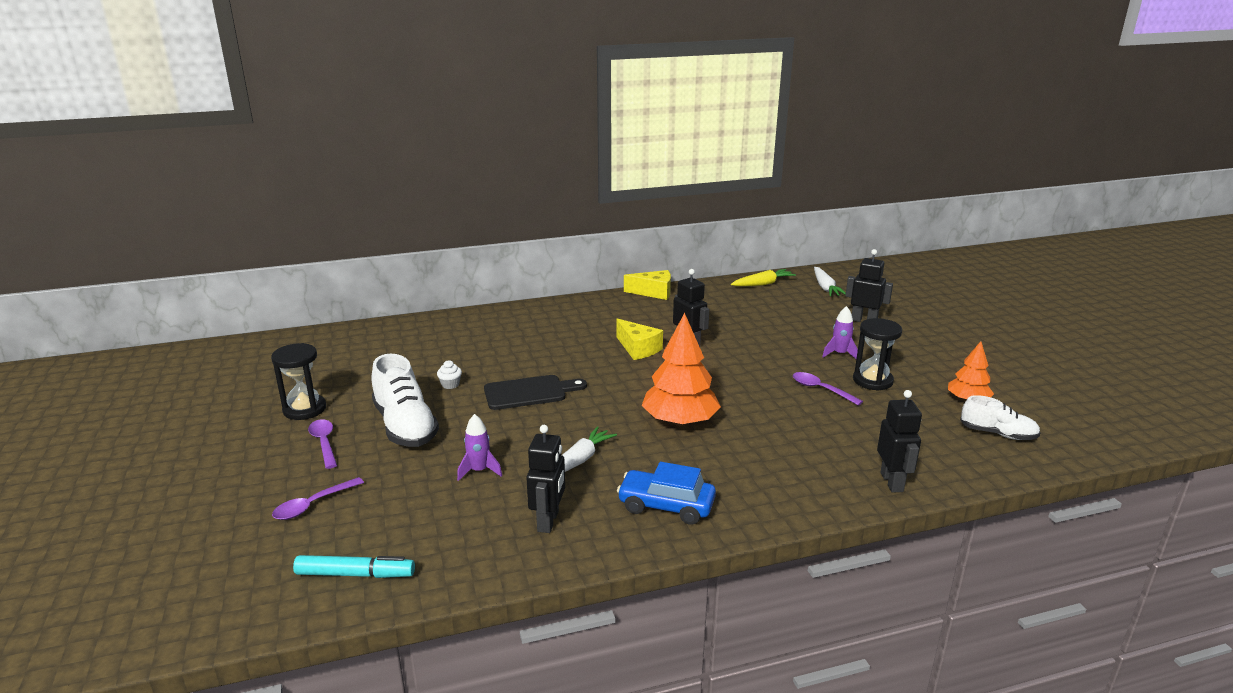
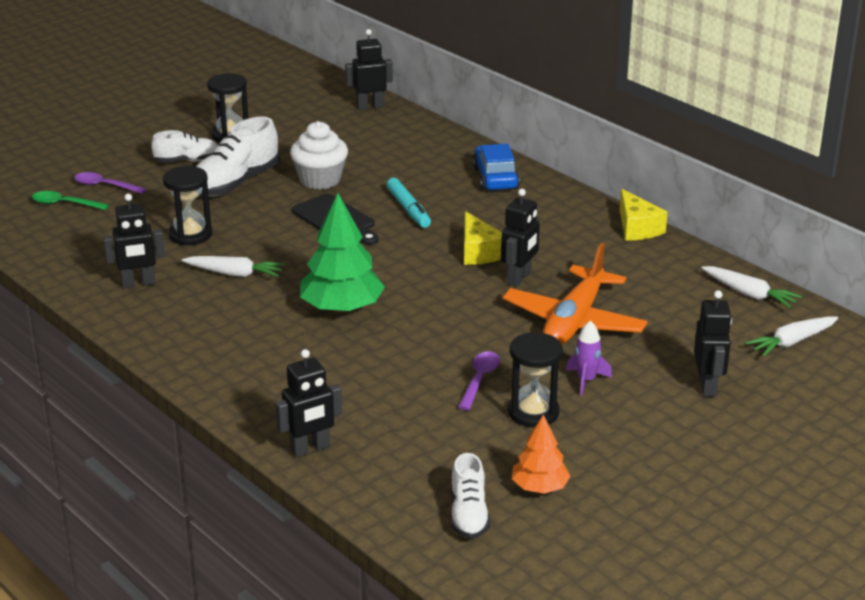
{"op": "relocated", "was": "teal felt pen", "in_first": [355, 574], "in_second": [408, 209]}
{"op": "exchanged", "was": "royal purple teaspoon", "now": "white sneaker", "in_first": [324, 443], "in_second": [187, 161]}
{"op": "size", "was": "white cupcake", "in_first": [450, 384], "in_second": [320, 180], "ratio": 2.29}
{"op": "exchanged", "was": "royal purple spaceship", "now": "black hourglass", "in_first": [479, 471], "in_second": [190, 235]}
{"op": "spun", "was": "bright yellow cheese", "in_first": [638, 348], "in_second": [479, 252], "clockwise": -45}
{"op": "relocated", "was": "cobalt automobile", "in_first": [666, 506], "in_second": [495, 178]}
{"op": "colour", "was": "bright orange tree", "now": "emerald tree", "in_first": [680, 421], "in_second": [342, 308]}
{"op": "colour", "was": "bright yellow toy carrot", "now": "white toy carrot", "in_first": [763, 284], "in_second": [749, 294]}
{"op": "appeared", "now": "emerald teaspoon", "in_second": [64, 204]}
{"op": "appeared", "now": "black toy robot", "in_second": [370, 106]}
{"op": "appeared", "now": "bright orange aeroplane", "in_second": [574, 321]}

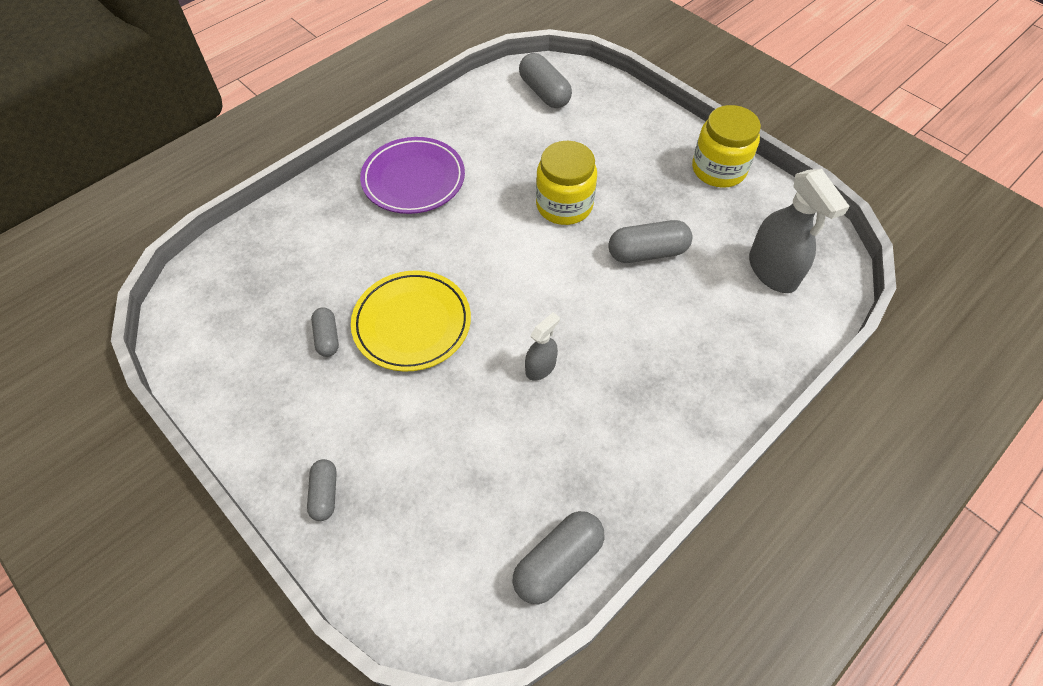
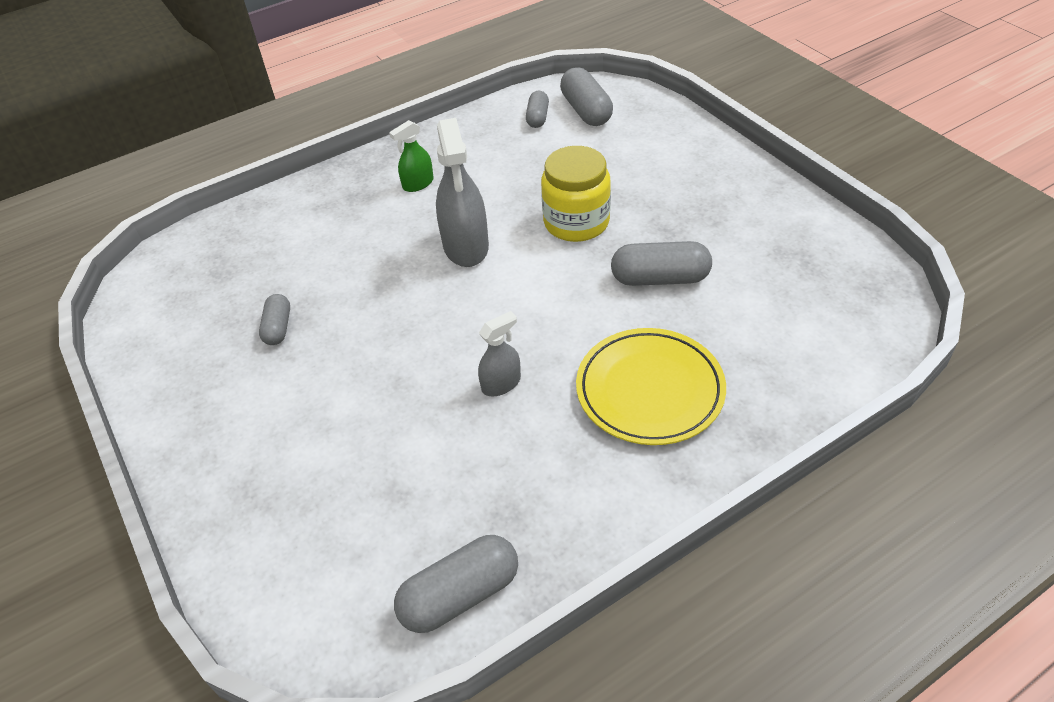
{"op": "relocated", "was": "gray pill shape", "in_first": [325, 494], "in_second": [537, 117]}
{"op": "relocated", "was": "bright yellow dinner plate", "in_first": [412, 323], "in_second": [649, 390]}
{"op": "exchanged", "was": "royal purple dinner plate", "now": "emerald spray bottle", "in_first": [413, 179], "in_second": [418, 184]}
{"op": "missing", "was": "bright yellow jam jar", "in_first": [718, 169]}
{"op": "relocated", "was": "gray spray bottle", "in_first": [772, 271], "in_second": [466, 246]}

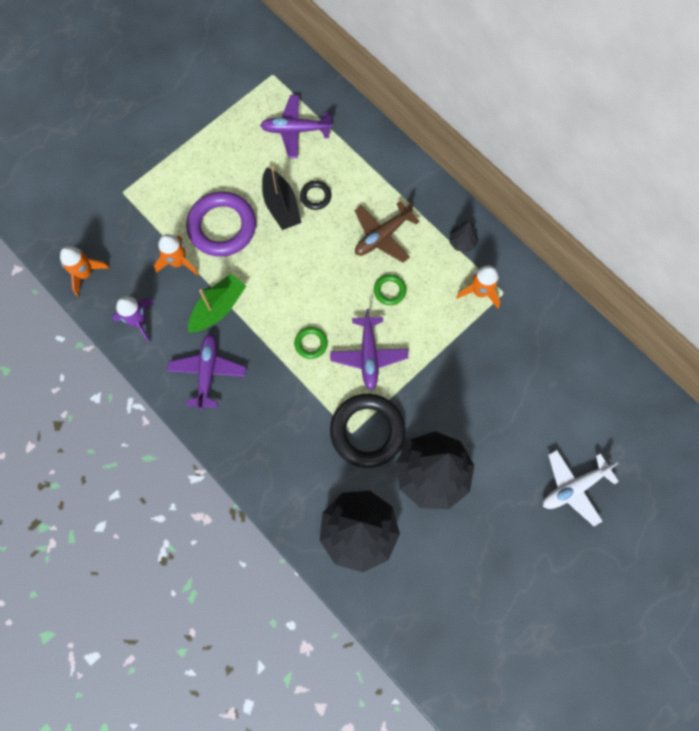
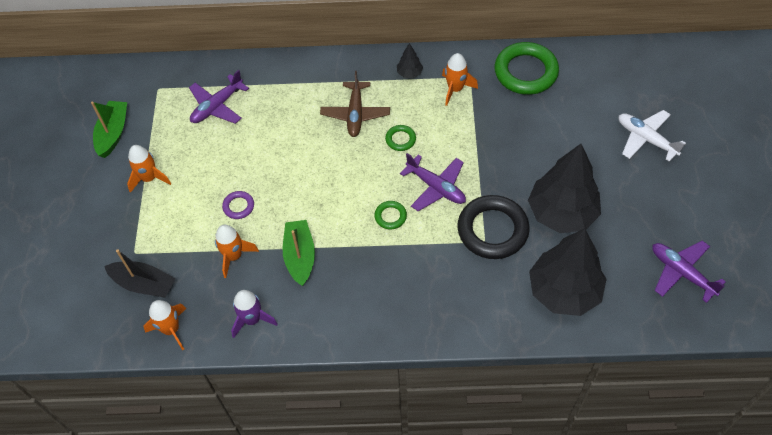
{"op": "relocated", "was": "royal purple aeroplane", "in_first": [207, 372], "in_second": [681, 273]}
{"op": "size", "was": "royal purple hoop", "in_first": [222, 227], "in_second": [238, 206], "ratio": 0.46}
{"op": "relocated", "was": "black boat", "in_first": [281, 206], "in_second": [144, 284]}
{"op": "missing", "was": "black hoop", "in_first": [315, 196]}
{"op": "spun", "was": "white aeroplane", "in_first": [574, 487], "in_second": [646, 139], "clockwise": 120}
{"op": "appeared", "now": "emerald boat", "in_second": [113, 133]}
{"op": "appeared", "now": "bright orange spaceship", "in_second": [149, 178]}
{"op": "appeared", "now": "emerald hoop", "in_second": [526, 72]}

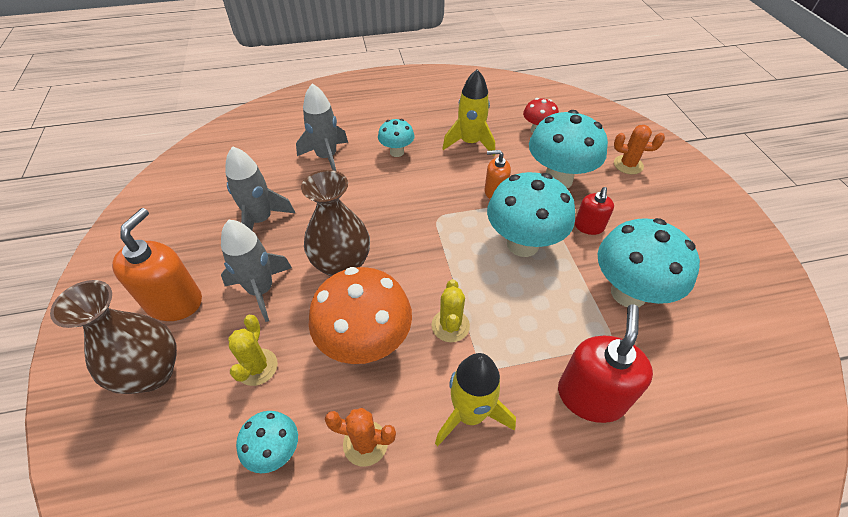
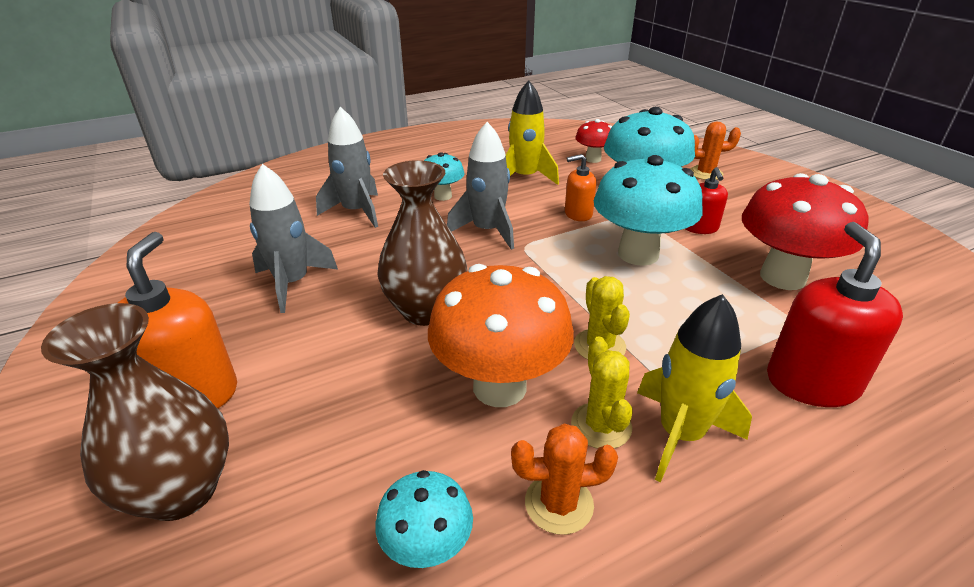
{"op": "relocated", "was": "gray spaceship", "in_first": [261, 290], "in_second": [487, 231]}
{"op": "relocated", "was": "bright yellow saguaro cactus", "in_first": [257, 367], "in_second": [601, 426]}
{"op": "colour", "was": "teal mushroom", "now": "red mushroom", "in_first": [628, 293], "in_second": [782, 277]}

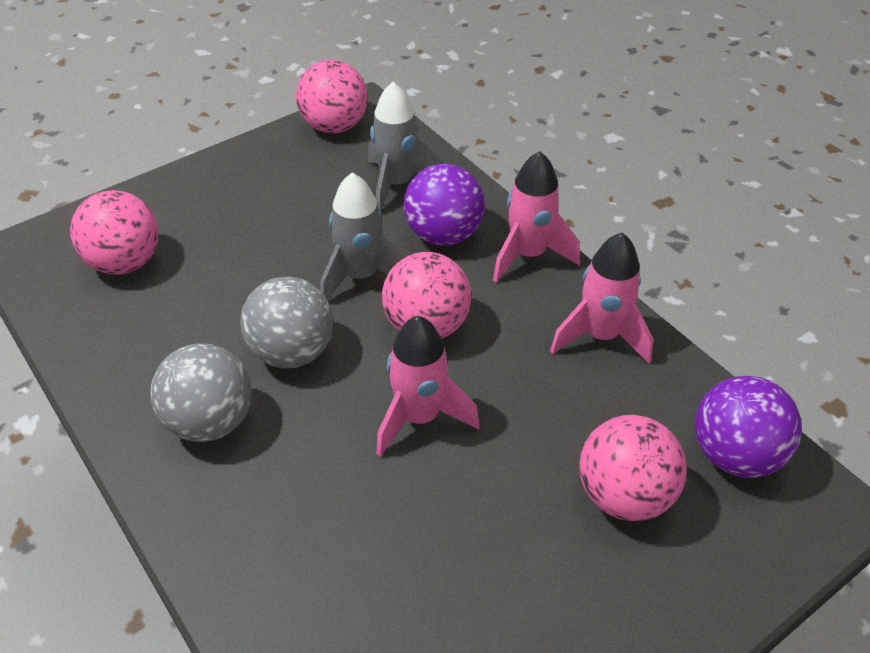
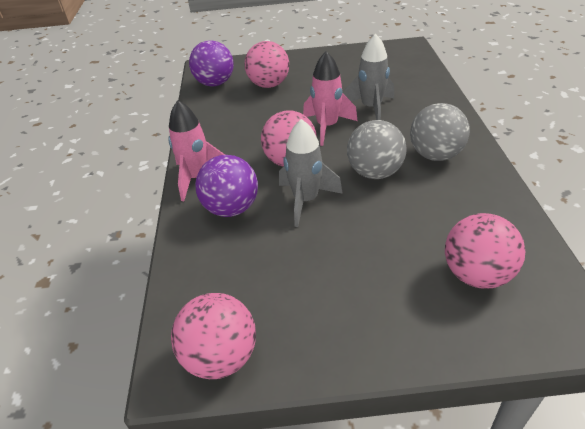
{"op": "relocated", "was": "gray spaceship", "in_first": [397, 184], "in_second": [371, 108]}
{"op": "missing", "was": "rose-pink spaceship", "in_first": [600, 336]}

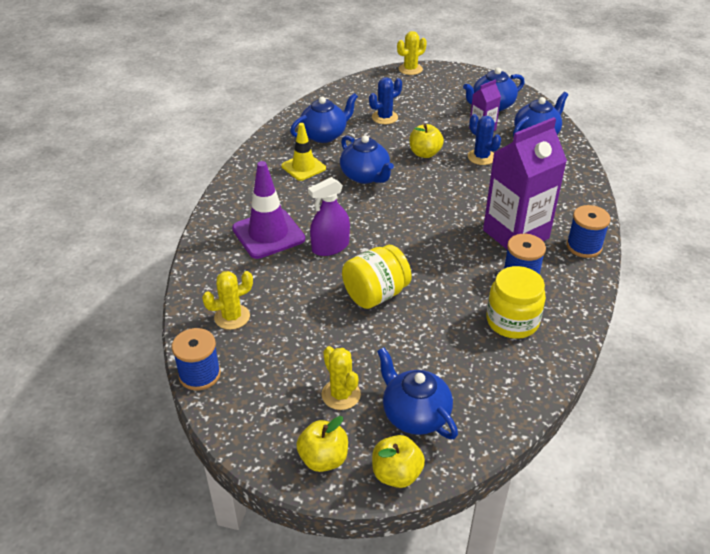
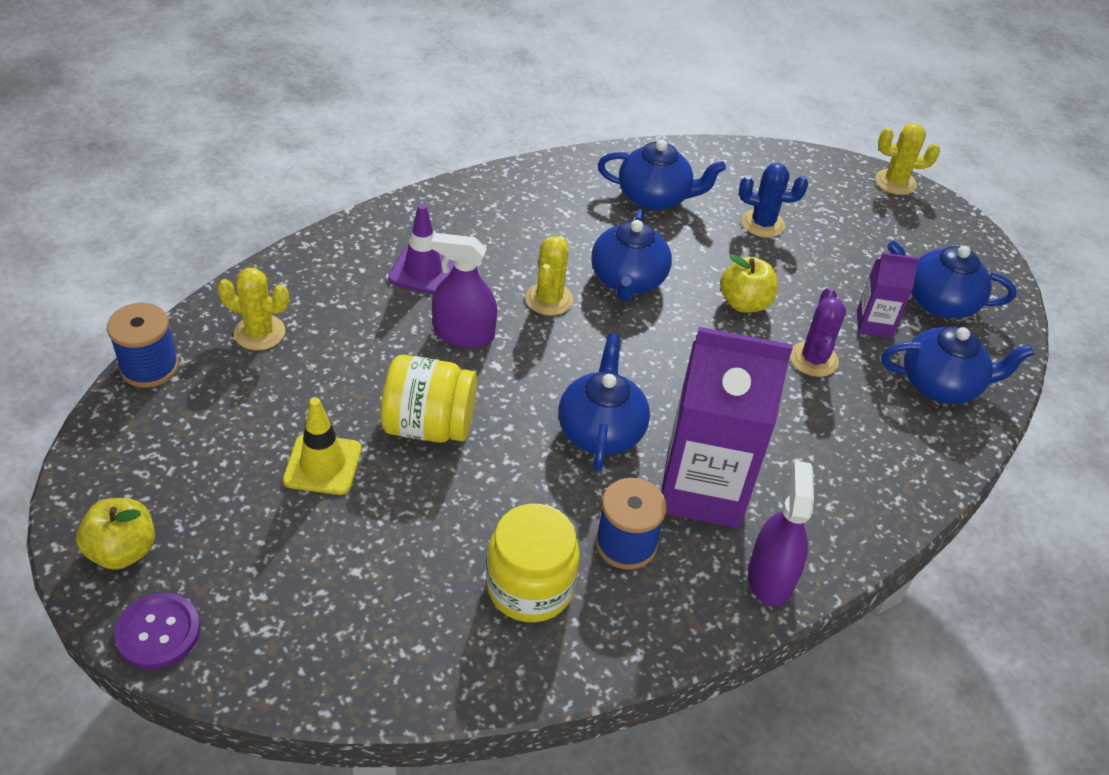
{"op": "size", "was": "royal purple safety cone", "in_first": [268, 234], "in_second": [423, 271], "ratio": 0.65}
{"op": "relocated", "was": "bright yellow safety cone", "in_first": [303, 167], "in_second": [322, 464]}
{"op": "relocated", "was": "bright yellow saguaro cactus", "in_first": [341, 394], "in_second": [549, 299]}
{"op": "exchanged", "was": "bright yellow apple", "now": "royal purple button", "in_first": [396, 474], "in_second": [158, 632]}
{"op": "relocated", "was": "cobalt tea pot", "in_first": [414, 414], "in_second": [600, 430]}
{"op": "colour", "was": "cobalt saguaro cactus", "now": "royal purple saguaro cactus", "in_first": [481, 157], "in_second": [813, 359]}
{"op": "exchanged", "was": "cobalt spool", "now": "royal purple spray bottle", "in_first": [584, 246], "in_second": [770, 577]}

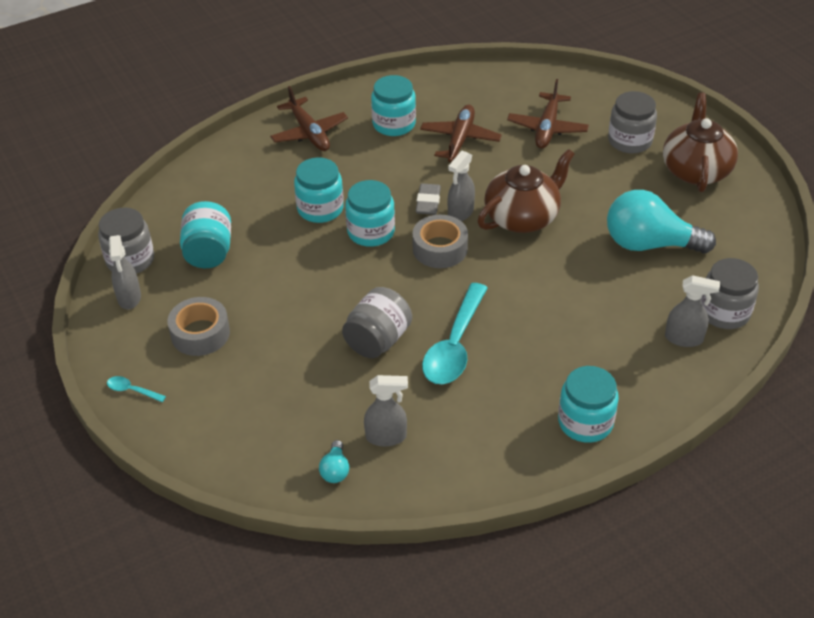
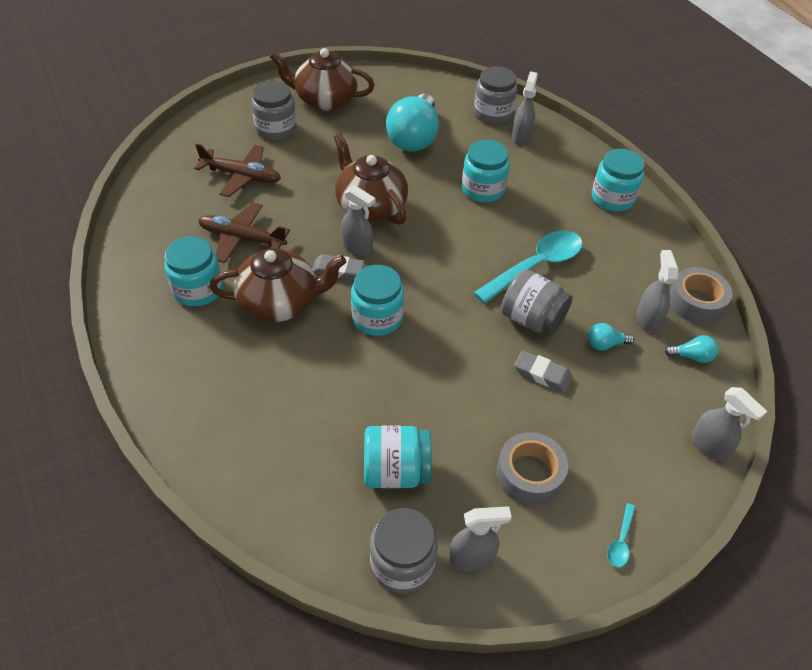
{"op": "missing", "was": "russet aeroplane", "in_first": [309, 132]}
{"op": "relocated", "was": "teal jam jar", "in_first": [320, 209], "in_second": [483, 189]}
{"op": "relocated", "was": "gray roll of tape", "in_first": [440, 249], "in_second": [695, 302]}
{"op": "spun", "was": "teal teaspoon", "in_first": [454, 345], "in_second": [536, 266], "clockwise": -60}
{"op": "appeared", "now": "russet tea pot", "in_second": [280, 302]}
{"op": "appeared", "now": "gray eraser", "in_second": [542, 374]}
{"op": "appeared", "now": "teal lightbulb", "in_second": [605, 344]}
{"op": "appeared", "now": "gray spray bottle", "in_second": [709, 446]}

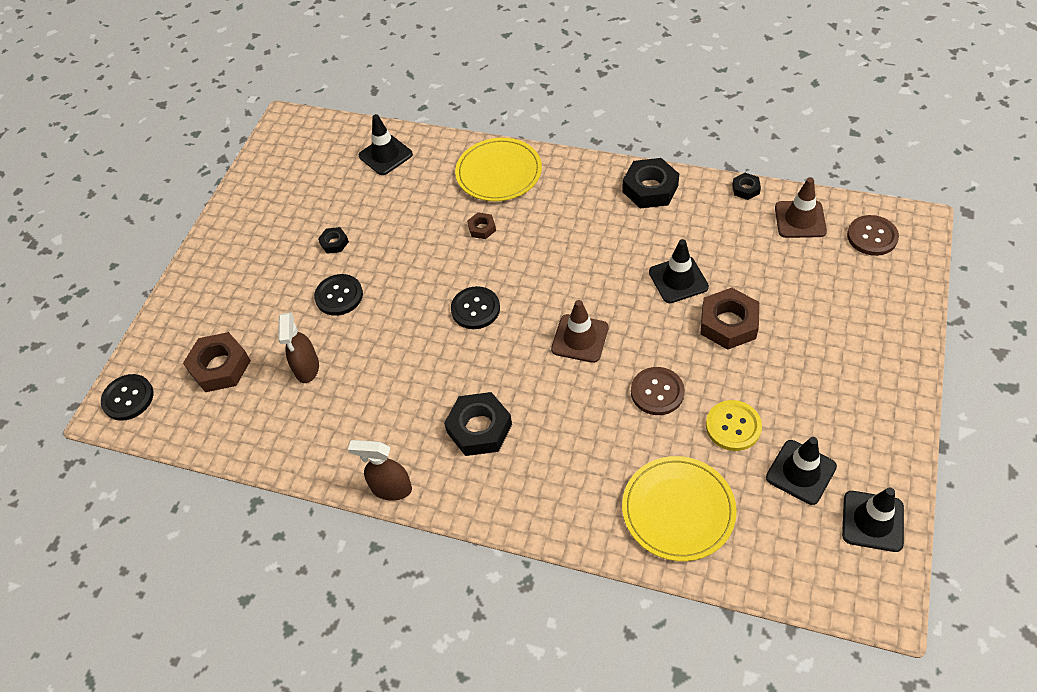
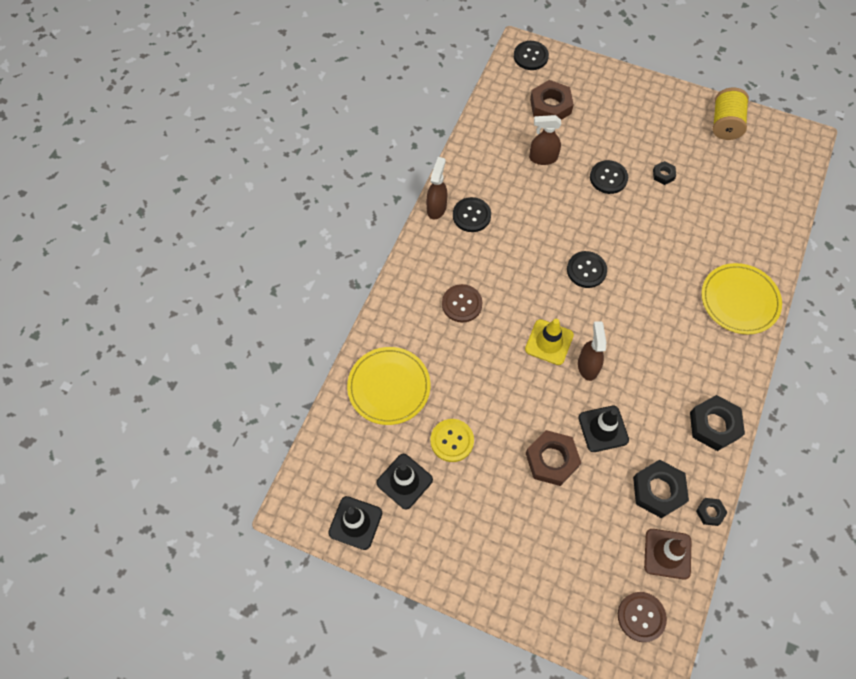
{"op": "missing", "was": "black safety cone", "in_first": [385, 155]}
{"op": "relocated", "was": "black hexagon nut", "in_first": [479, 428], "in_second": [658, 490]}
{"op": "missing", "was": "russet hexagon nut", "in_first": [482, 228]}
{"op": "colour", "was": "russet safety cone", "now": "bright yellow safety cone", "in_first": [580, 338], "in_second": [549, 342]}
{"op": "relocated", "was": "russet button", "in_first": [657, 392], "in_second": [462, 304]}
{"op": "appeared", "now": "black button", "in_second": [471, 215]}
{"op": "appeared", "now": "russet spray bottle", "in_second": [587, 366]}
{"op": "appeared", "now": "bright yellow spool", "in_second": [725, 124]}

